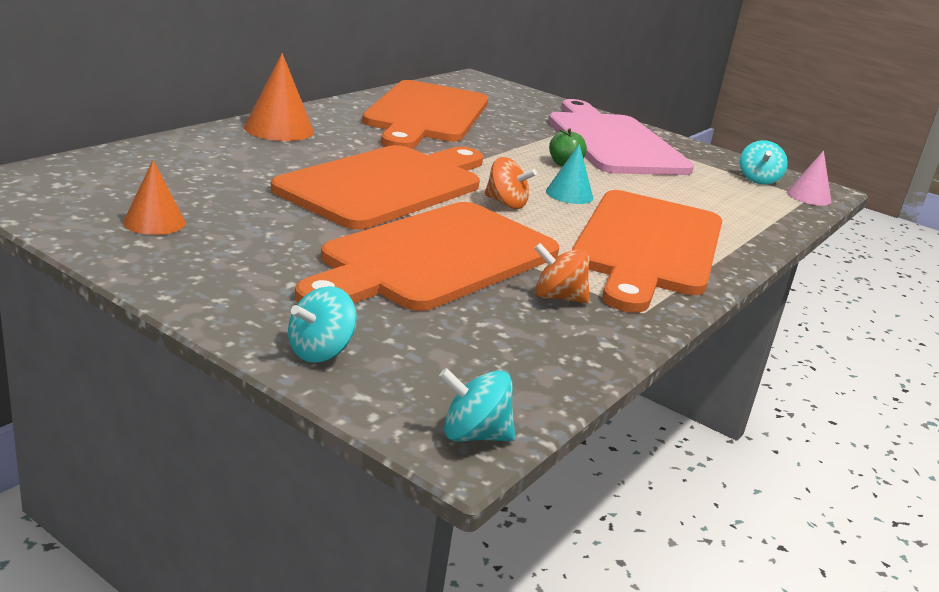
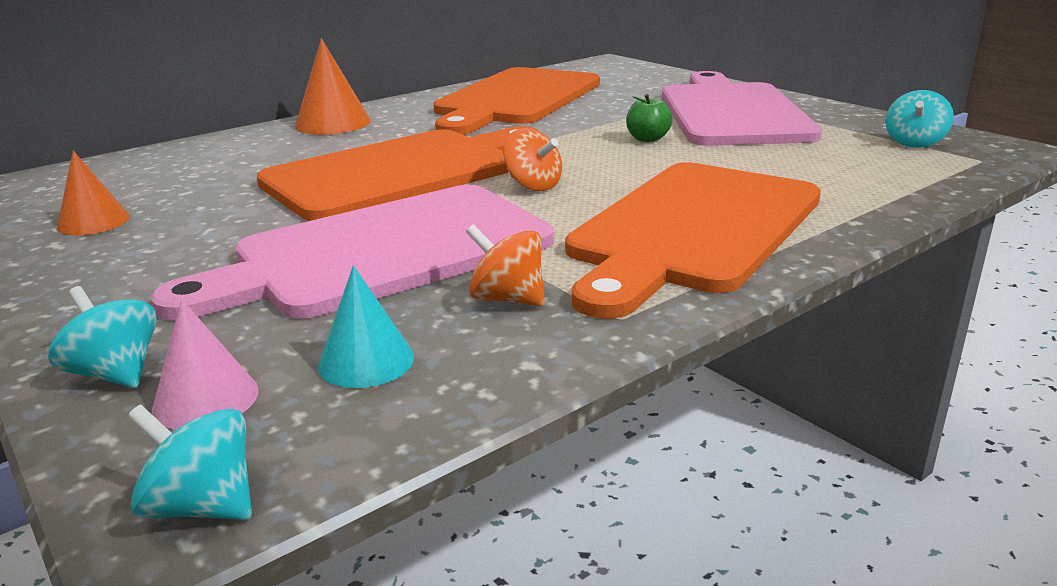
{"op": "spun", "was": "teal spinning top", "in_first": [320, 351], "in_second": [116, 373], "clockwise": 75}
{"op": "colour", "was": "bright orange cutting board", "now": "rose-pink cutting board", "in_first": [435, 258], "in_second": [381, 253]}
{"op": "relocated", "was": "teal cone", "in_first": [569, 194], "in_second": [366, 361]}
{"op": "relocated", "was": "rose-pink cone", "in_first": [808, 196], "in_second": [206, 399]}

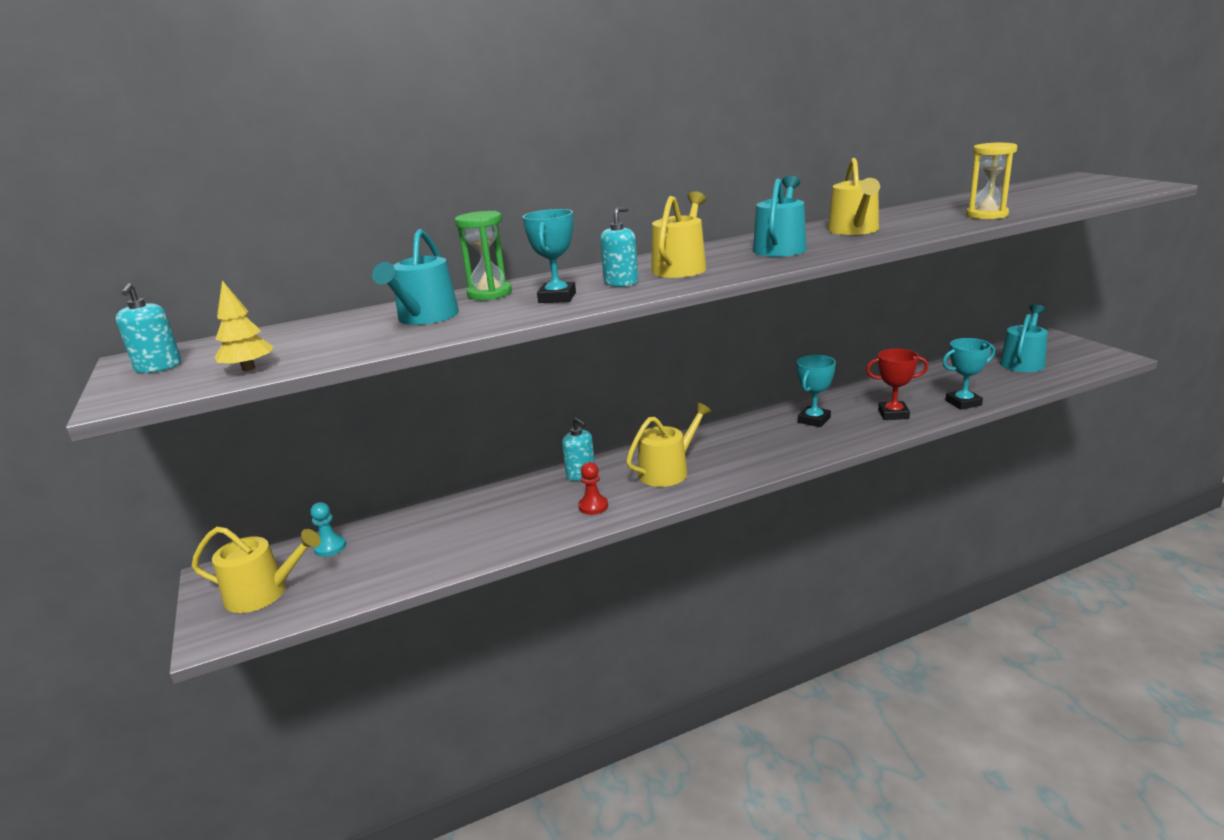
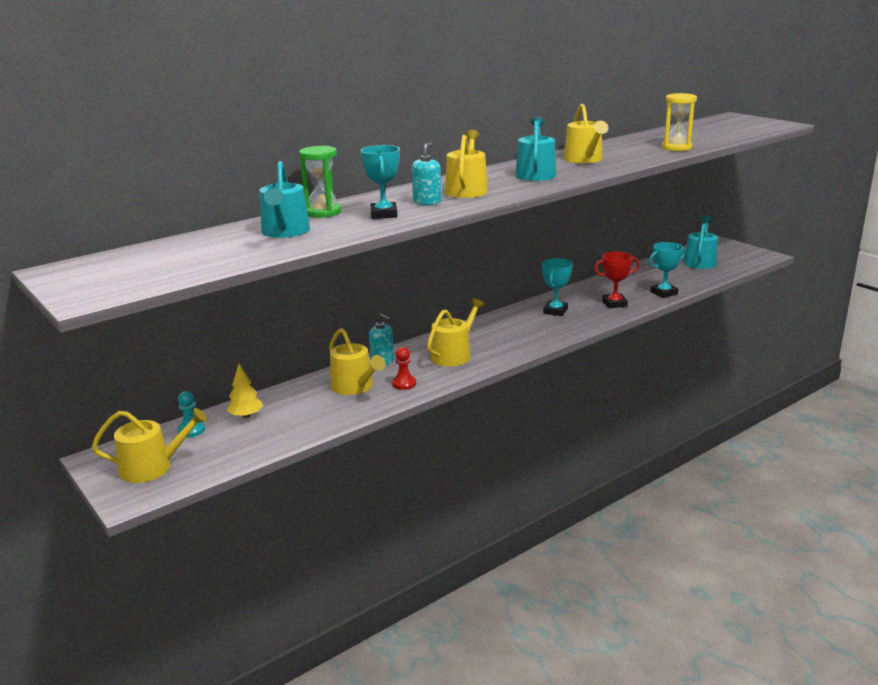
{"op": "missing", "was": "teal soap pump", "in_first": [158, 367]}
{"op": "relocated", "was": "bright yellow tree", "in_first": [248, 368], "in_second": [246, 416]}
{"op": "appeared", "now": "bright yellow watering can", "in_second": [355, 387]}

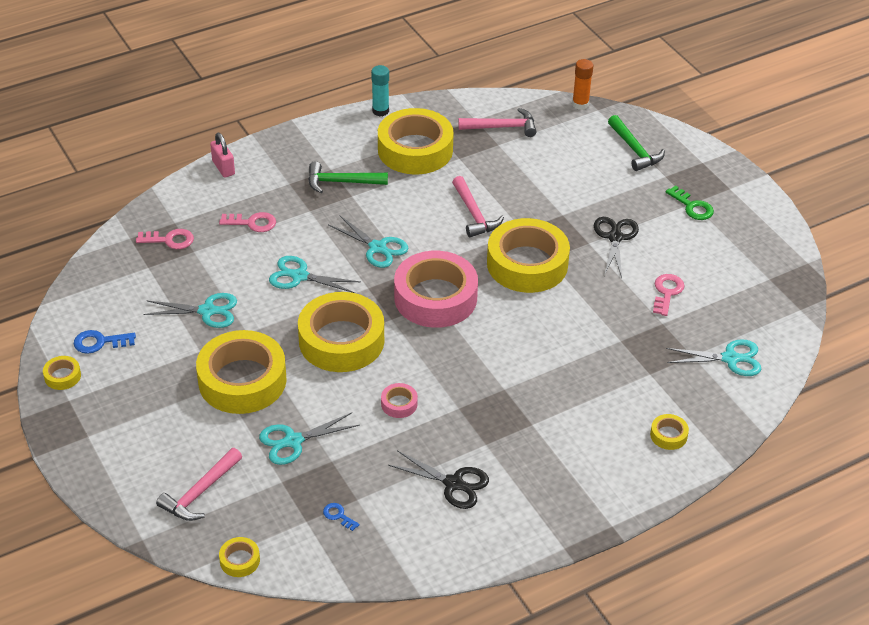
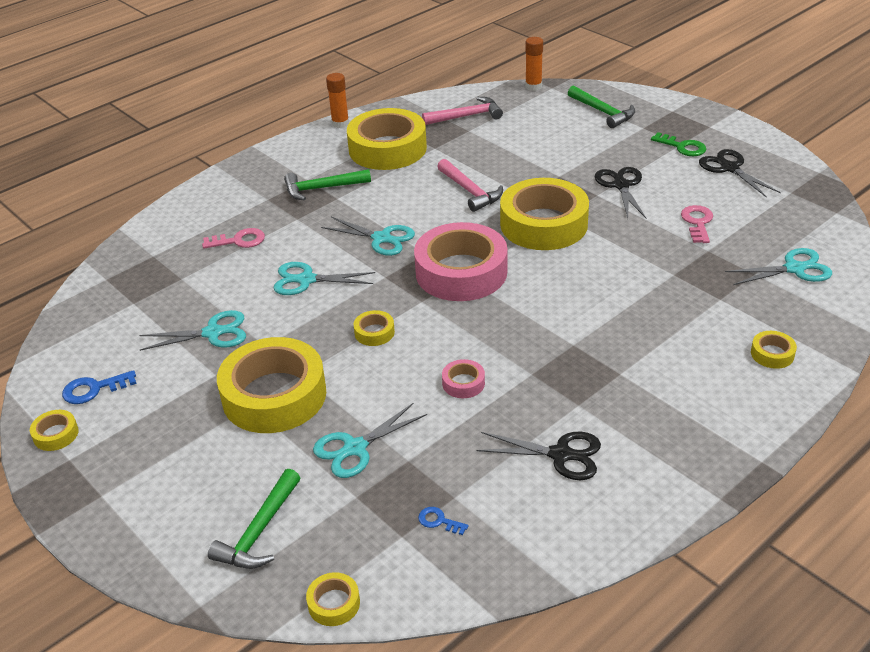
{"op": "missing", "was": "rose-pink door key", "in_first": [170, 240]}
{"op": "colour", "was": "rose-pink claw hammer", "now": "emerald claw hammer", "in_first": [200, 492], "in_second": [259, 531]}
{"op": "missing", "was": "rose-pink lock", "in_first": [223, 168]}
{"op": "size", "was": "bright yellow roll of tape", "in_first": [341, 340], "in_second": [374, 332], "ratio": 0.41}
{"op": "colour", "was": "teal glue", "now": "bright orange glue", "in_first": [380, 111], "in_second": [340, 123]}
{"op": "appeared", "now": "black pair of scissors", "in_second": [730, 168]}

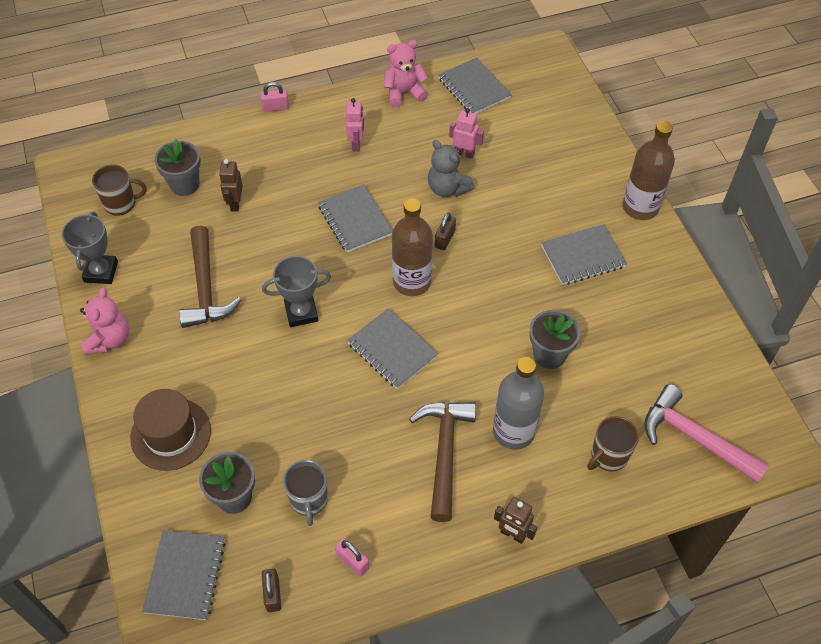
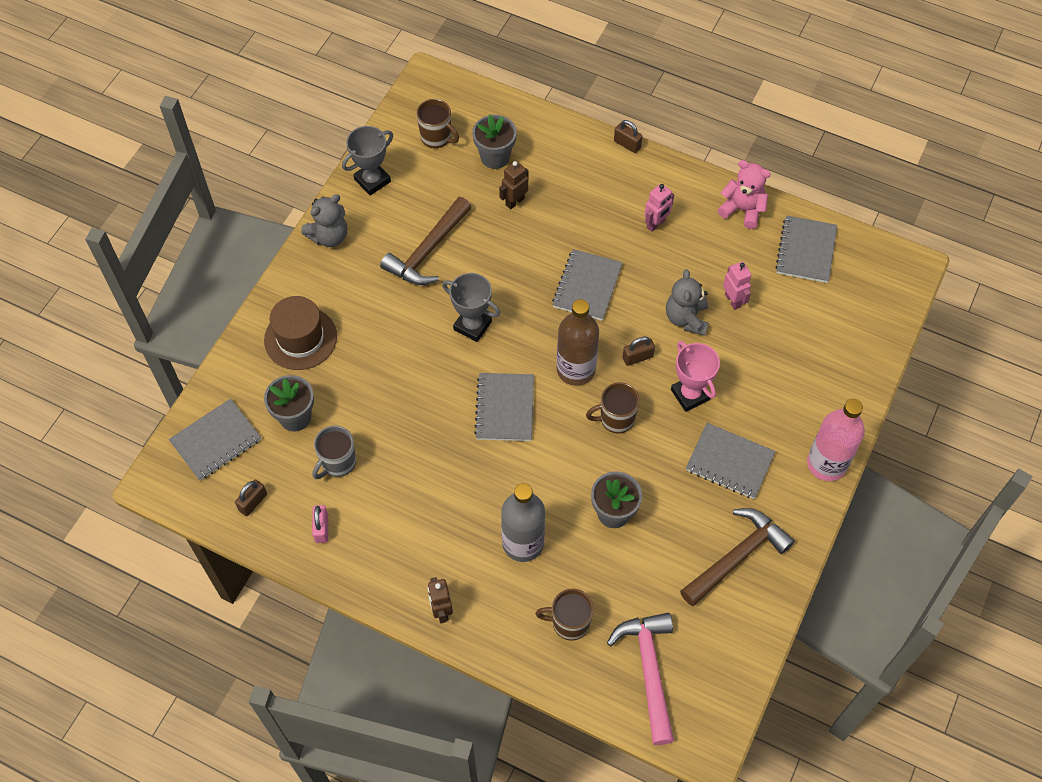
{"op": "colour", "was": "rose-pink teddy", "now": "gray teddy", "in_first": [109, 339], "in_second": [329, 236]}
{"op": "colour", "was": "rose-pink lock", "now": "russet lock", "in_first": [275, 107], "in_second": [627, 144]}
{"op": "relocated", "was": "russet claw hammer", "in_first": [444, 453], "in_second": [737, 557]}
{"op": "colour", "was": "russet bottle", "now": "rose-pink bottle", "in_first": [640, 207], "in_second": [826, 463]}
{"op": "appeared", "now": "russet mug", "in_second": [616, 419]}
{"op": "appeared", "now": "rose-pink trophy", "in_second": [690, 394]}

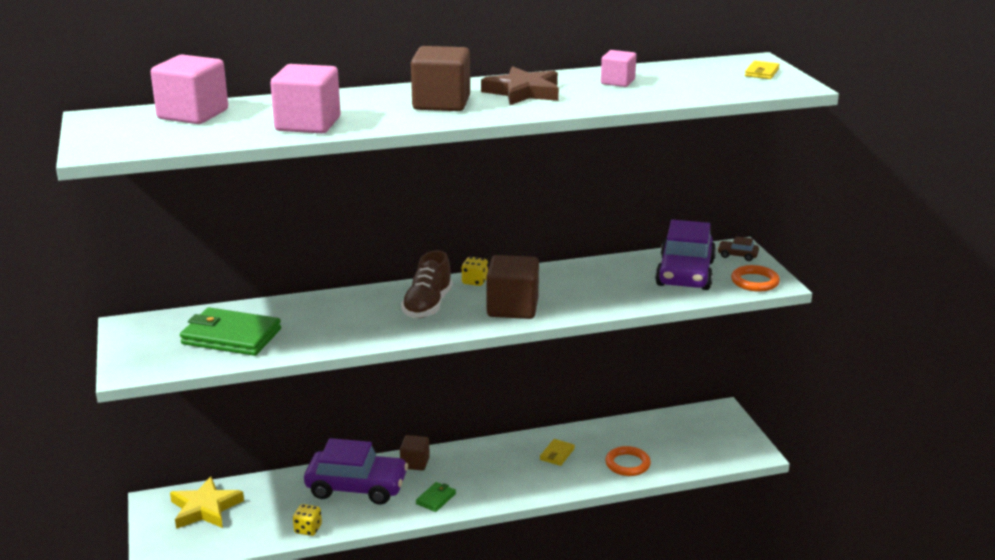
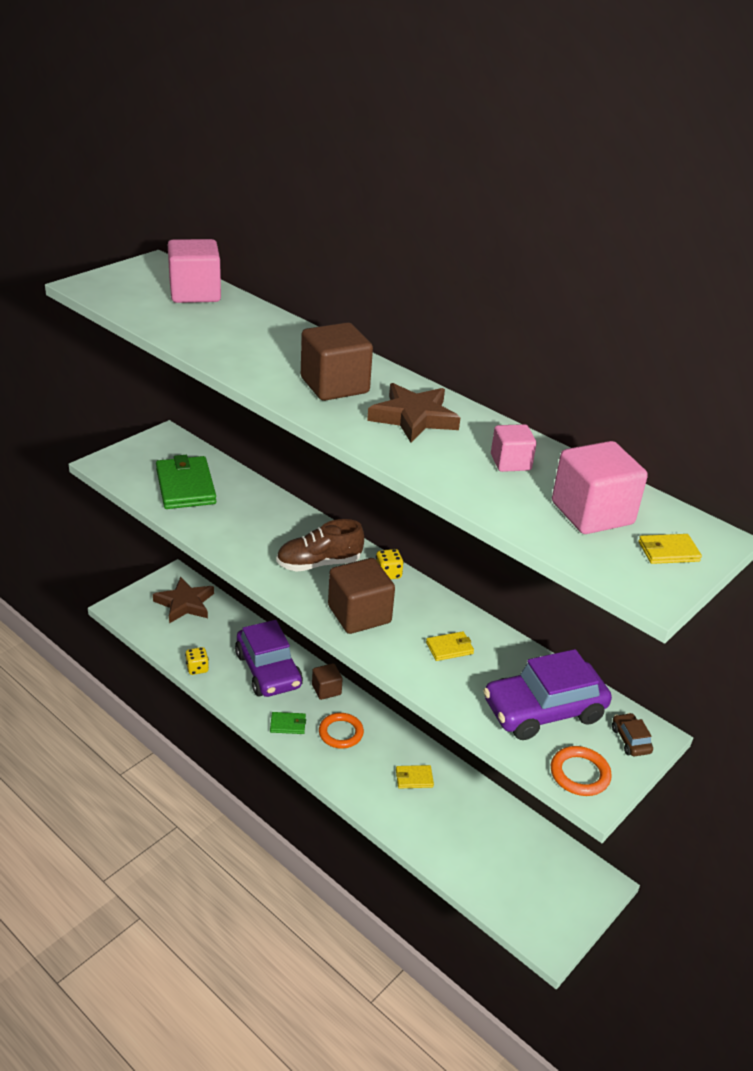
{"op": "colour", "was": "bright yellow star", "now": "russet star", "in_first": [205, 508], "in_second": [185, 603]}
{"op": "relocated", "was": "rose-pink block", "in_first": [308, 124], "in_second": [592, 513]}
{"op": "relocated", "was": "bright orange hoop", "in_first": [627, 464], "in_second": [341, 733]}
{"op": "appeared", "now": "bright yellow card wallet", "in_second": [449, 648]}

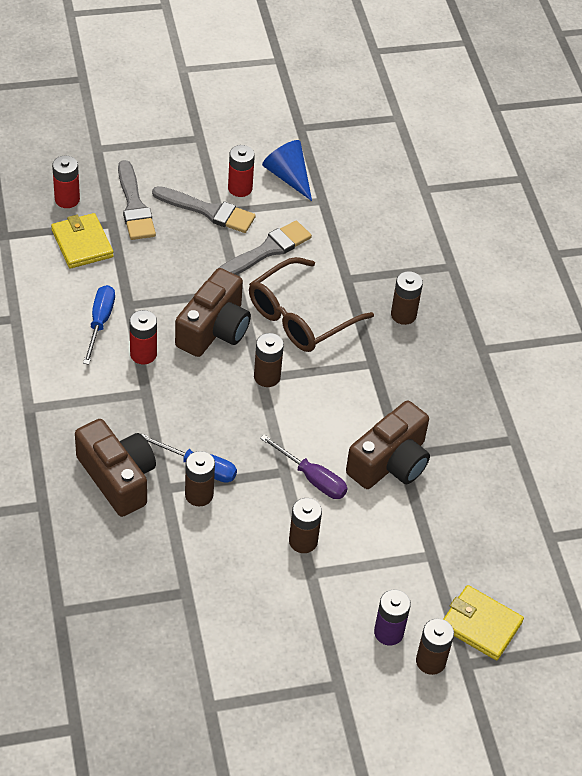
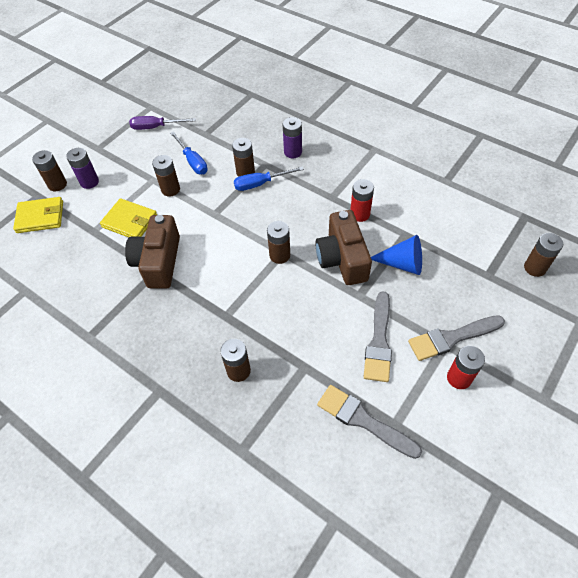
{"op": "relocated", "was": "bright yellow card wallet", "in_first": [82, 243], "in_second": [130, 221]}
{"op": "colour", "was": "red battery", "now": "russet battery", "in_first": [67, 199], "in_second": [535, 268]}
{"op": "exchanged", "was": "russet camera", "now": "royal purple battery", "in_first": [118, 477], "in_second": [293, 152]}
{"op": "relocated", "was": "cobalt hand screwdriver", "in_first": [100, 322], "in_second": [192, 161]}
{"op": "relocated", "was": "gray paintbrush", "in_first": [134, 206], "in_second": [363, 420]}
{"op": "missing", "was": "russet eyeglasses", "in_first": [300, 317]}
{"op": "relocated", "was": "royal purple hand screwdriver", "in_first": [312, 478], "in_second": [156, 127]}
{"op": "relocated", "was": "cobalt cone", "in_first": [288, 177], "in_second": [402, 263]}

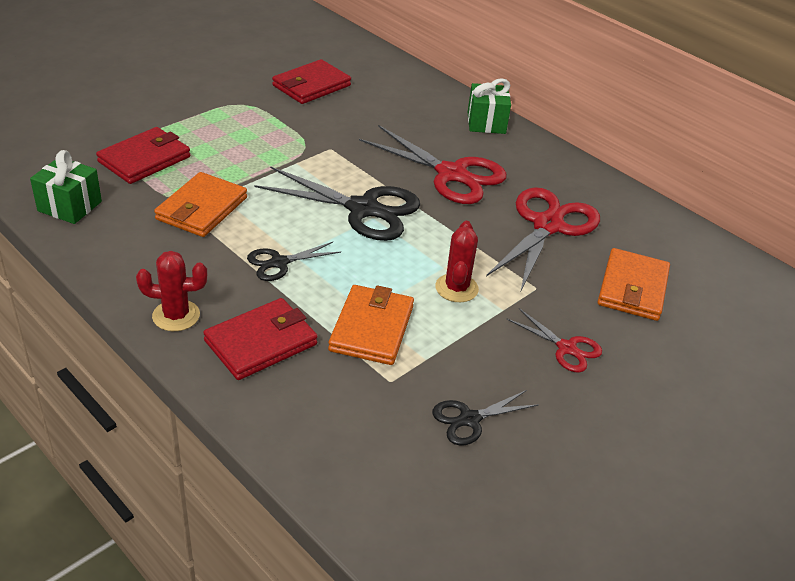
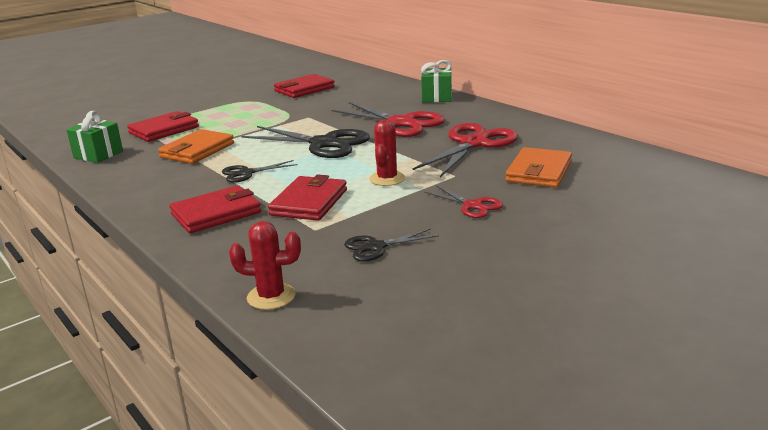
{"op": "relocated", "was": "red saguaro cactus", "in_first": [176, 316], "in_second": [271, 296]}
{"op": "colour", "was": "bright orange card wallet", "now": "red card wallet", "in_first": [371, 328], "in_second": [309, 202]}

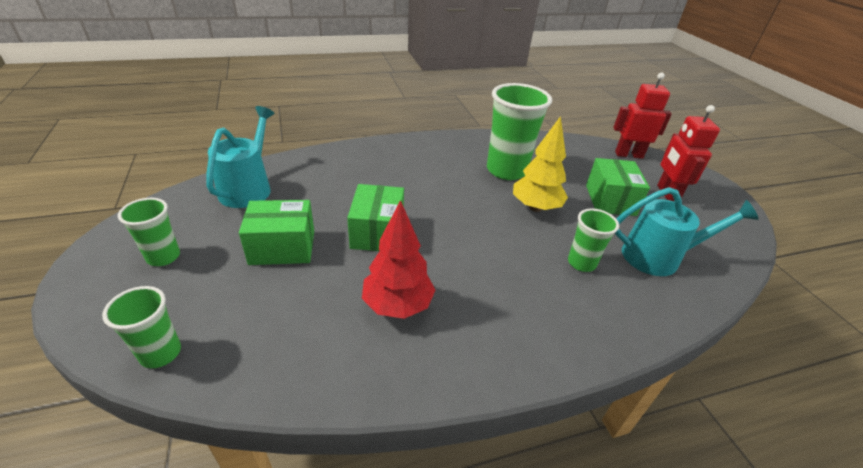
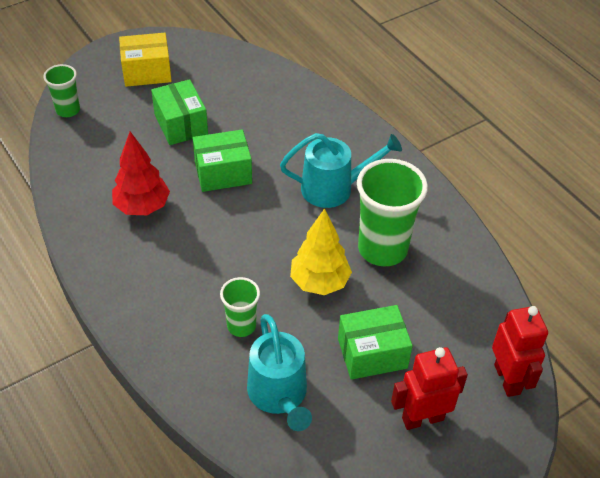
{"op": "exchanged", "was": "emerald beaker", "now": "bright yellow parcel", "in_first": [163, 257], "in_second": [147, 72]}
{"op": "relocated", "was": "teal watering can", "in_first": [248, 188], "in_second": [334, 188]}

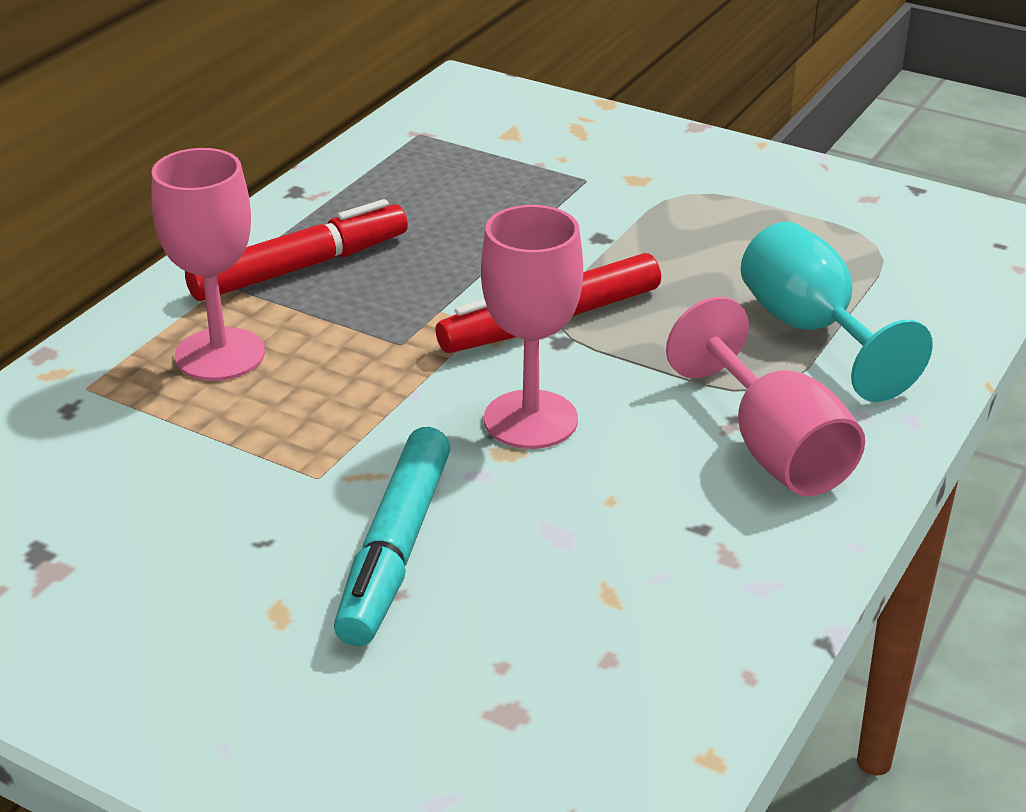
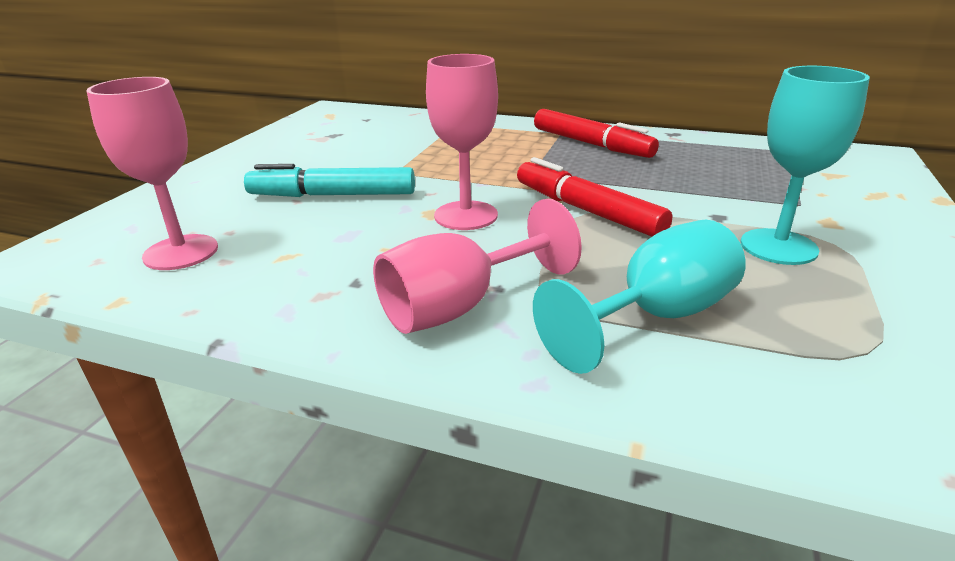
{"op": "relocated", "was": "rose-pink wine glass", "in_first": [220, 355], "in_second": [181, 252]}
{"op": "appeared", "now": "teal wine glass", "in_second": [778, 247]}

